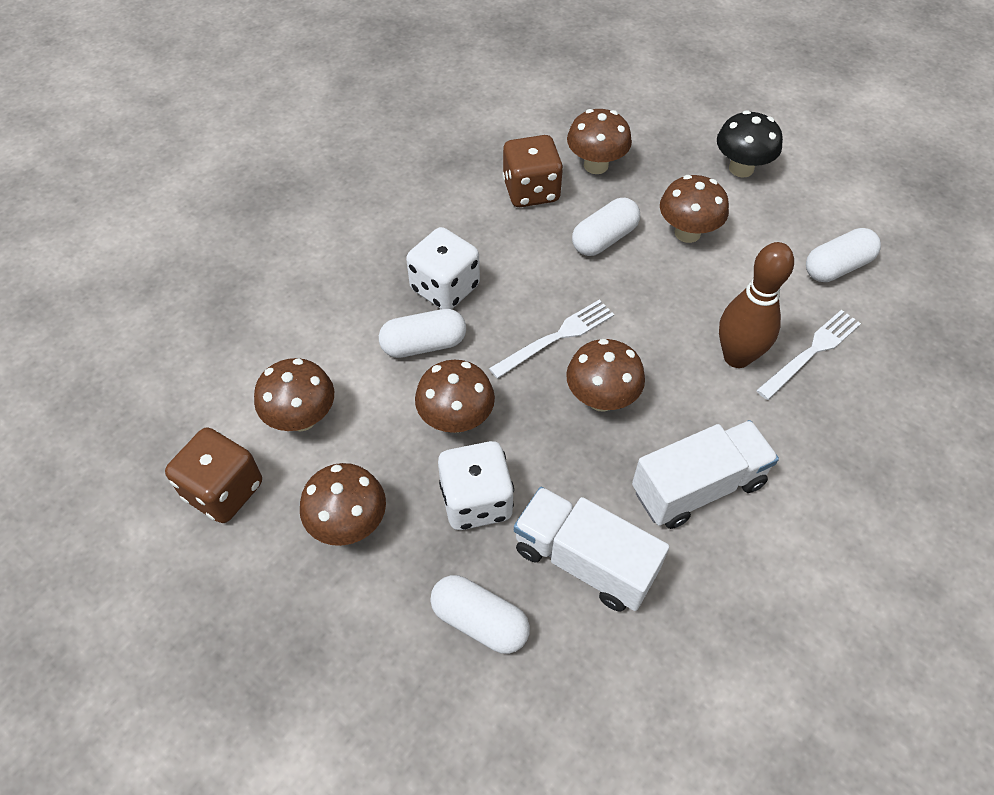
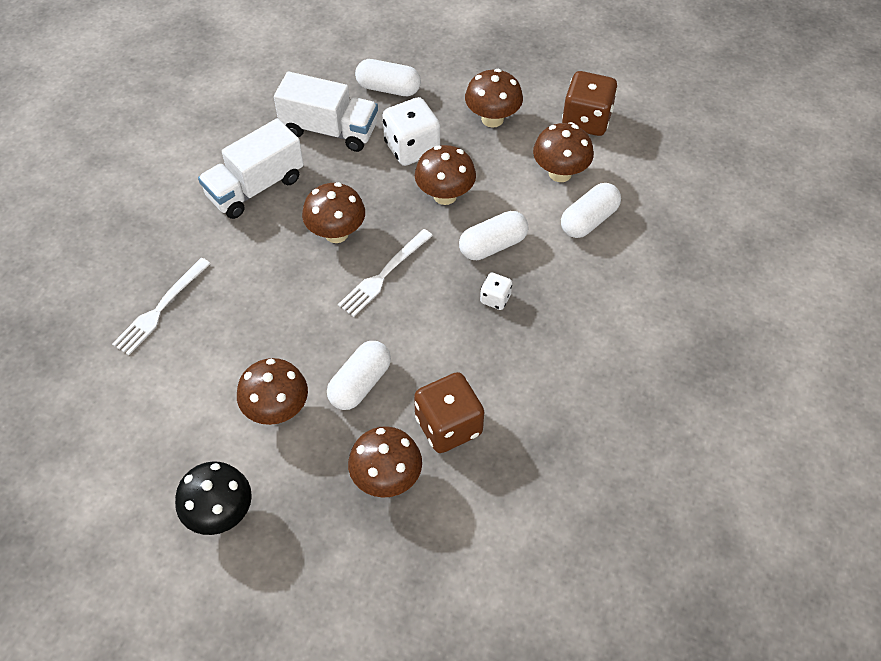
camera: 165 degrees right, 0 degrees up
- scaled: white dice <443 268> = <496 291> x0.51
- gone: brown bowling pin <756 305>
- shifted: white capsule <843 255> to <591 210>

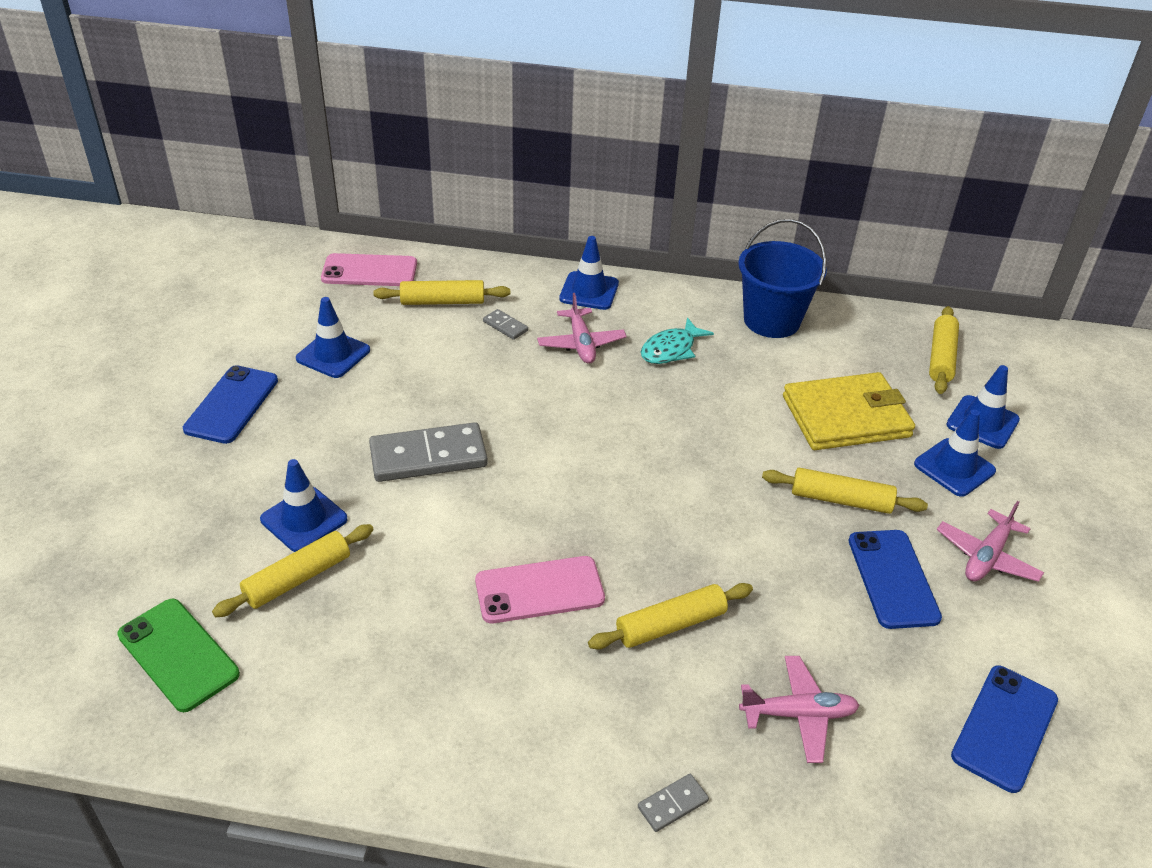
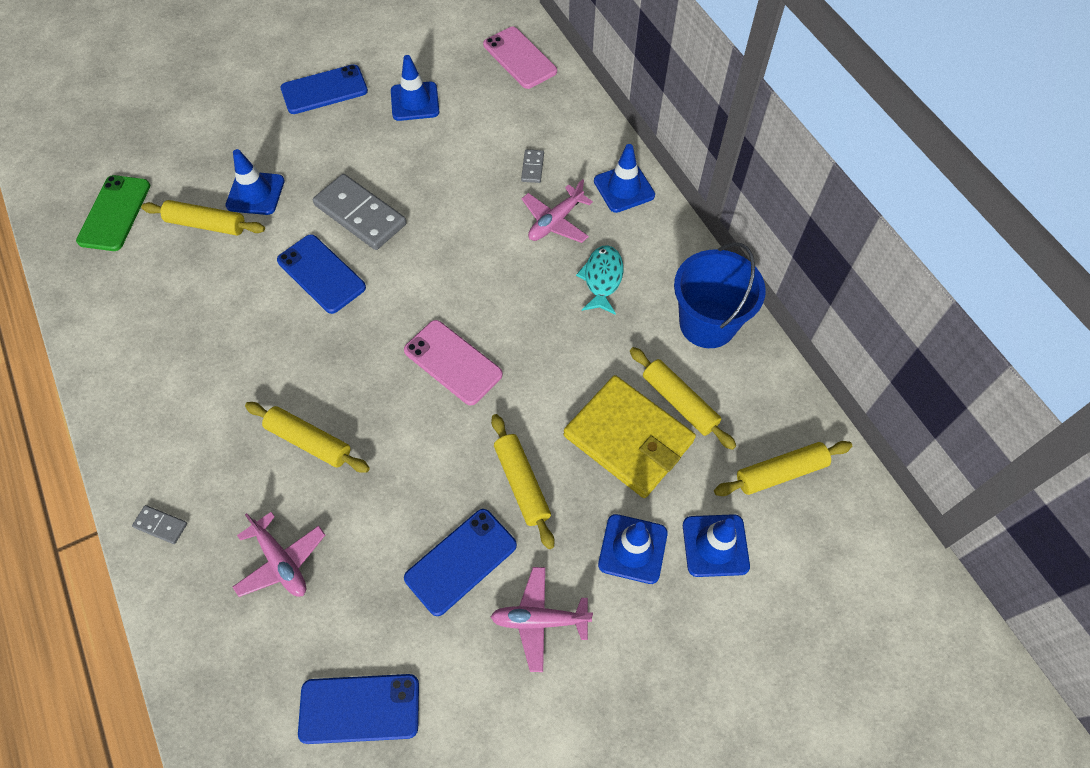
camera: 55 degrees right, 20 degrees up
- shifted: yellow rolling pin <441 292> to <683 398>
- shifted: pink phone <540 589> to <453 362>
- rotated: turquoise fish <677 340> = <599 280> 90 degrees clockwise
- new: blue phone <321 274>

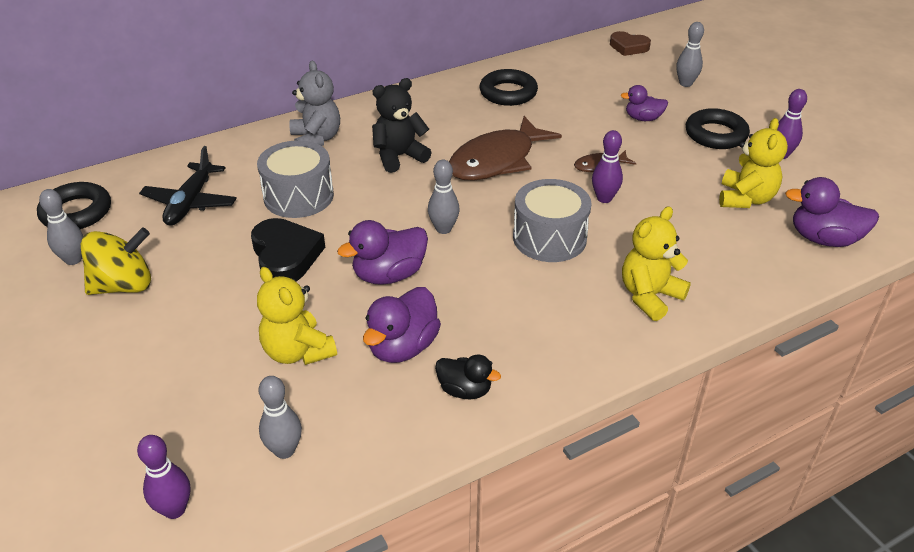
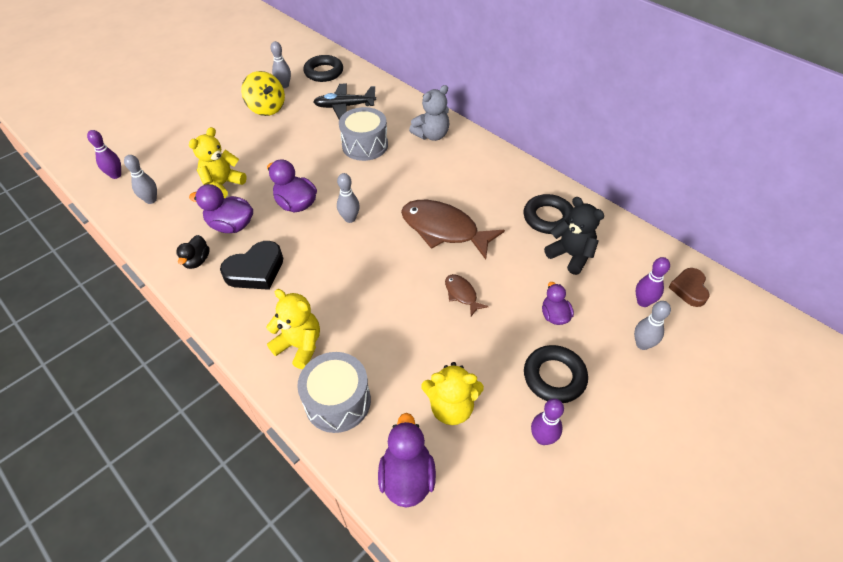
camera: 75 degrees right, 10 degrees up
- shifted: black heart <288 249> to <251 265>
- shifted: black teddy bear <402 125> to <574 236>
- shifted: grey drum <552 220> to <334 392>
- shifted: purple bowling pin <607 166> to <653 282>

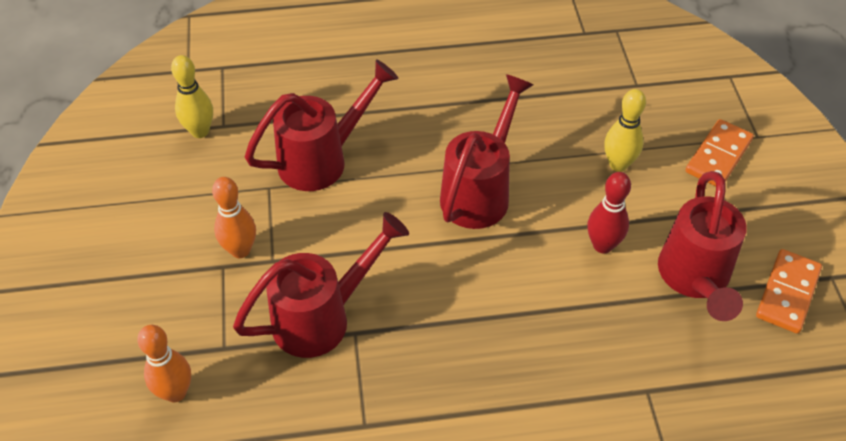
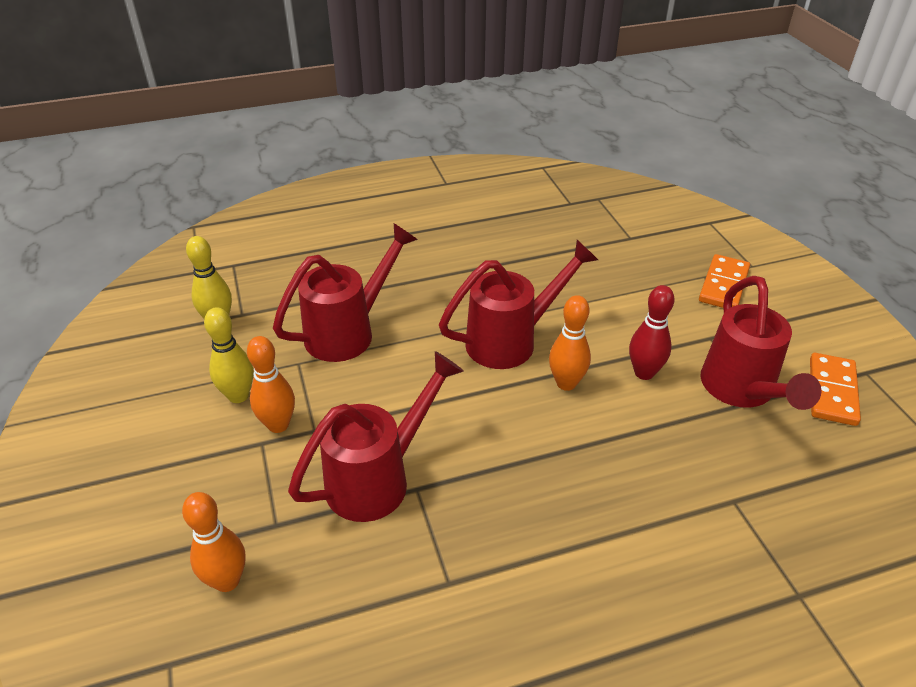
camera: 10 degrees left, 10 degrees down
- rotated: red watering can <486 151> = <518 304> 45 degrees clockwise
- shifted: yellow bowling pin <625 130> to <228 355>
- new: orange bowling pin <570 343>

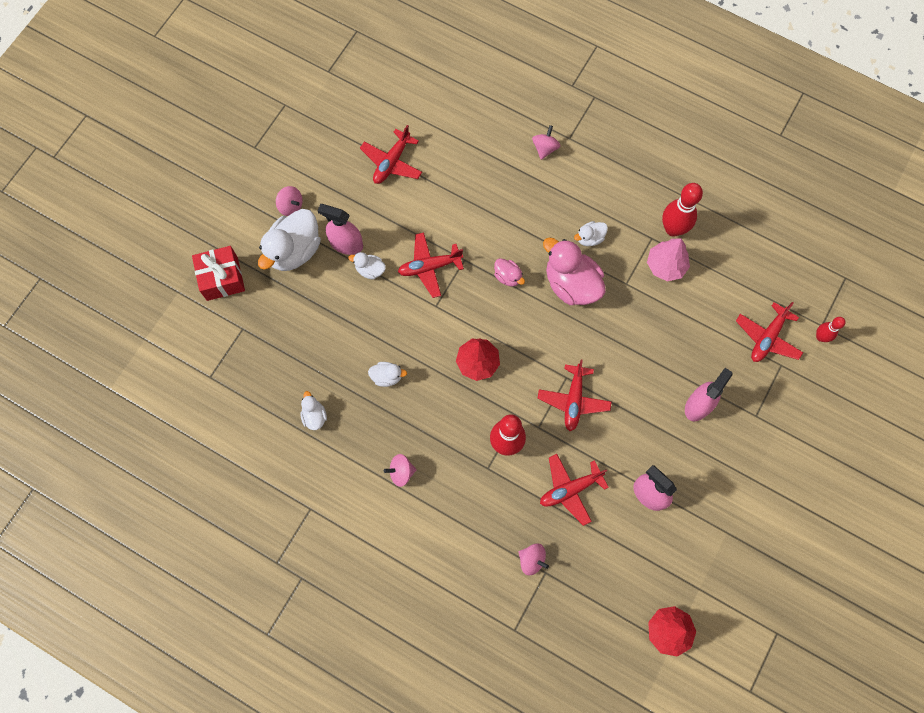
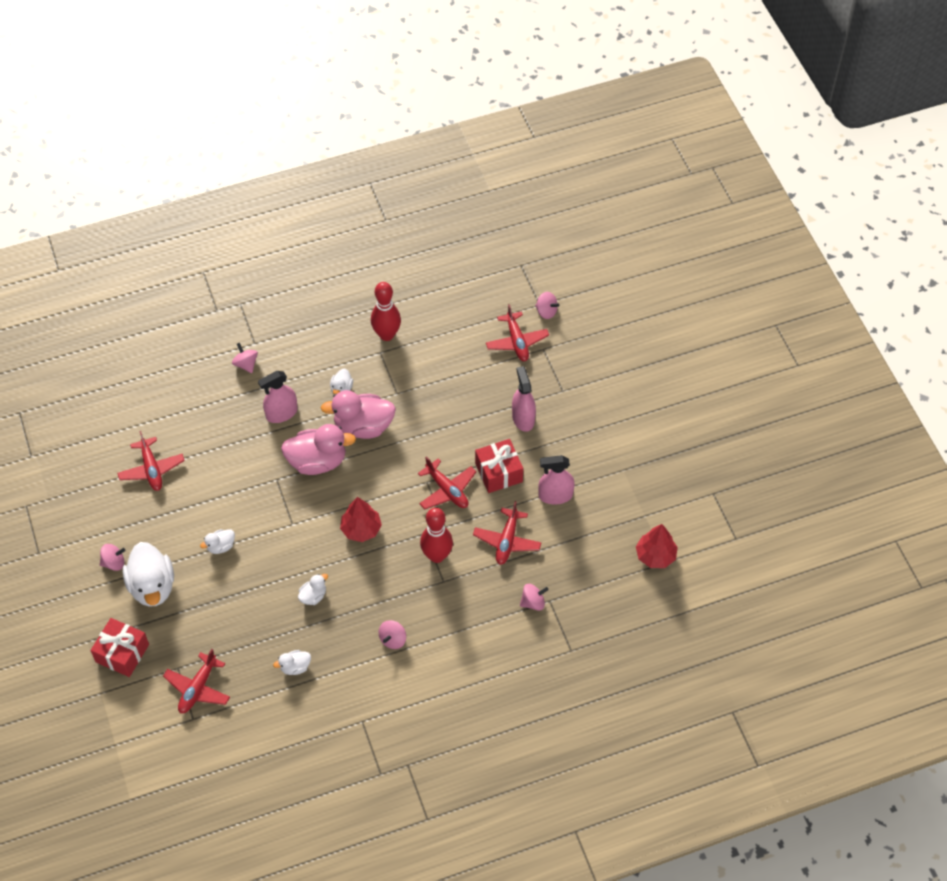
camera: 50 degrees left, 15 degrees down
- rotated: white duck <314 410> = <292 662> 45 degrees counterclockwise
- shifted: pink spray bottle <340 229> to <278 397>
- shifted: red plane <431 265> to <196 681>
- scaled: pink duck <509 272> = <318 449> x2.07
- gone: pink tree <668 259>
- swapped: red bowling pin <831 329> to pink spinning top <547 305>
- new: red gift <499 466>

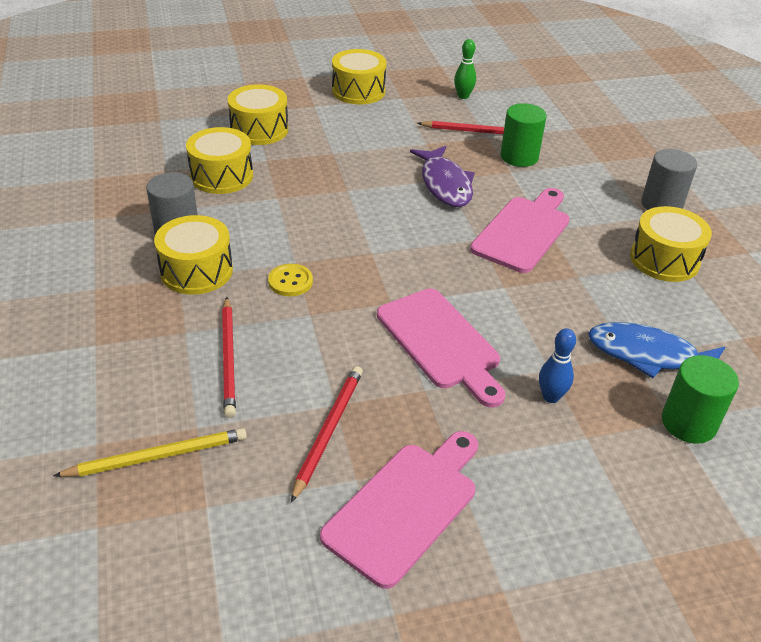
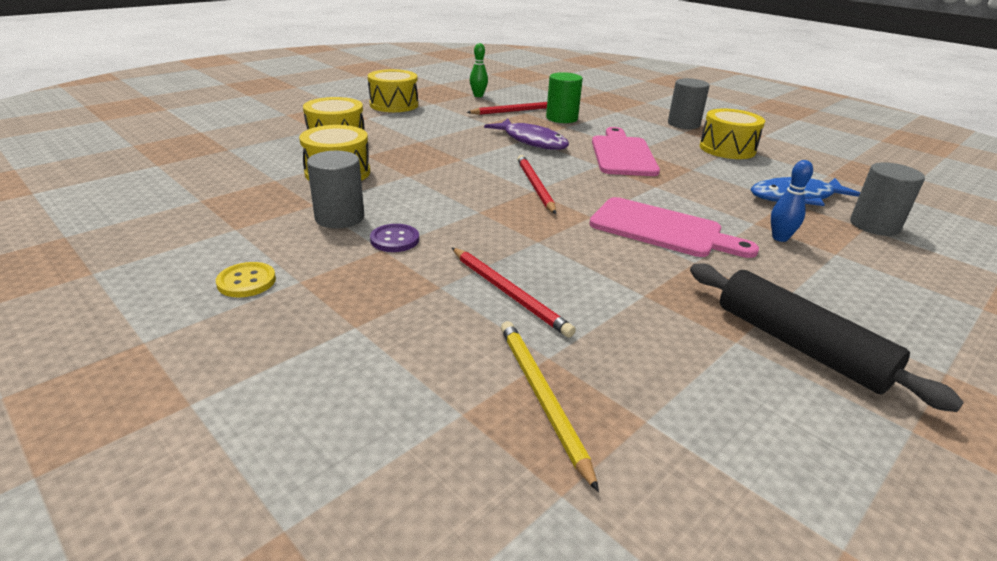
camera: 30 degrees left, 10 degrees down
- rotated: yellow pencil <150 452> = <550 406> 60 degrees counterclockwise
- swapped: yellow drum <193 255> to purple button <394 238>
- shifted: yellow button <290 280> to <246 279>
- shifted: red pencil <327 434> to <536 184>
- swapped: pink cutting board <399 510> to black rolling pin <827 338>
- repainted: green cylinder <700 399> to grey cylinder <887 199>

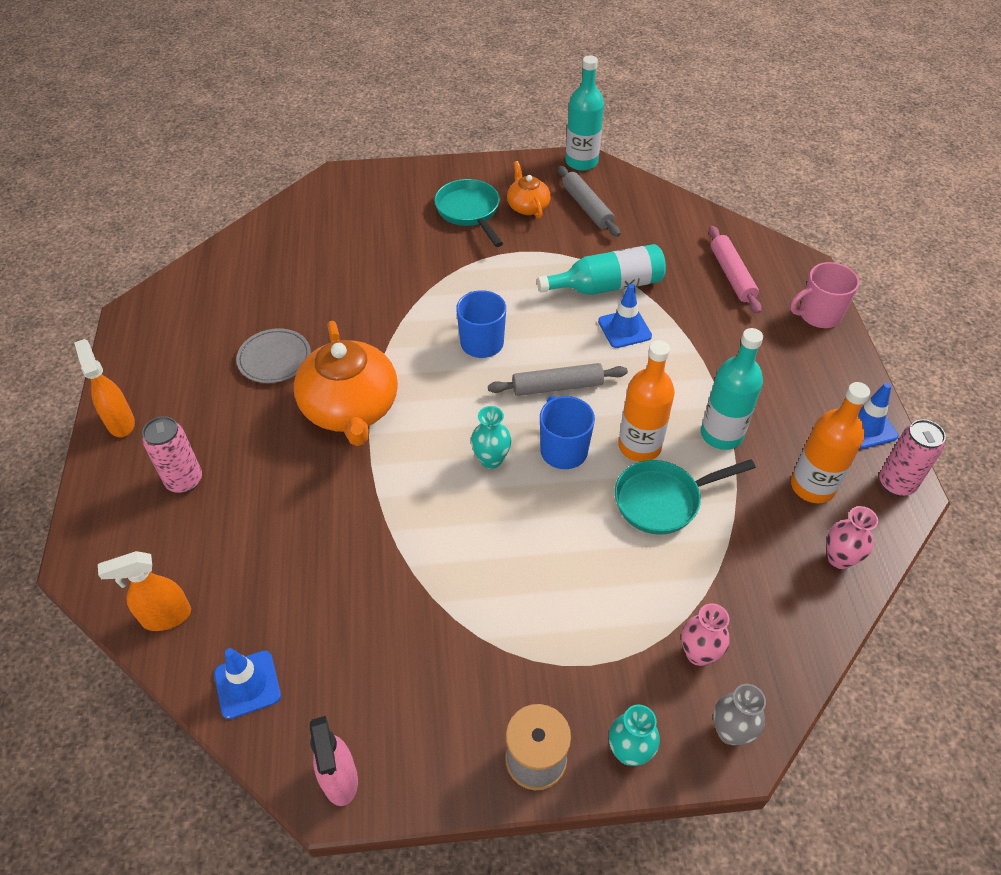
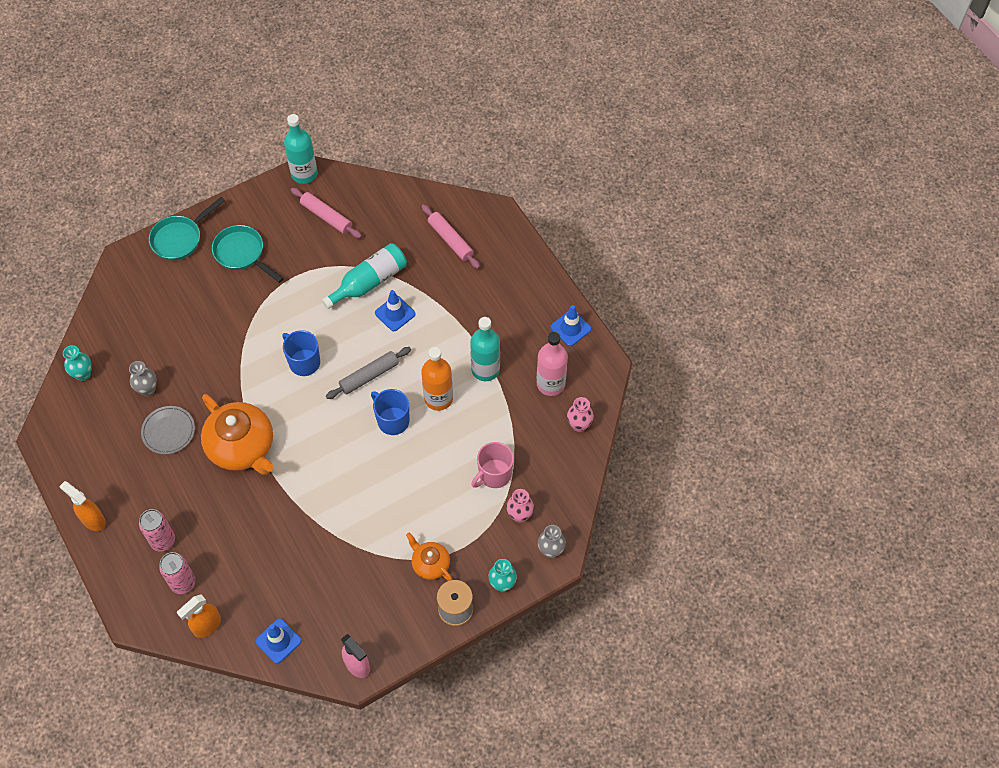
camera: 25 degrees left, 10 degrees up
- shifted: turquoise vase <491 437> to <77 363>
- shifted: orange teapot <528 190> to <429 557>
- repainted: grey rolling pin <589 201> to pink rolling pin <326 213>
- shifted: turquoise pan <685 497> to <187 229>
- shifted: pink mug <824 295> to <492 465>
- repainted: orange bottle <830 442> to pink bottle <552 364>
- shifted: pink can <912 457> to <177 573>
- new: grey vase <143 378>

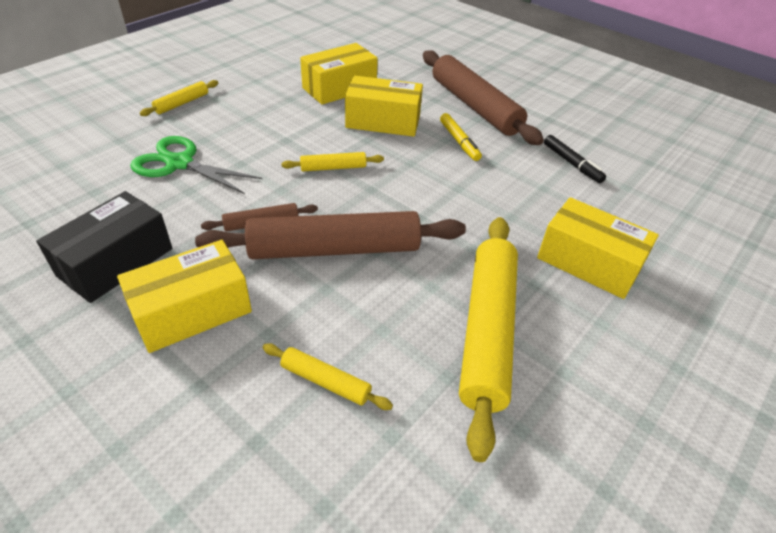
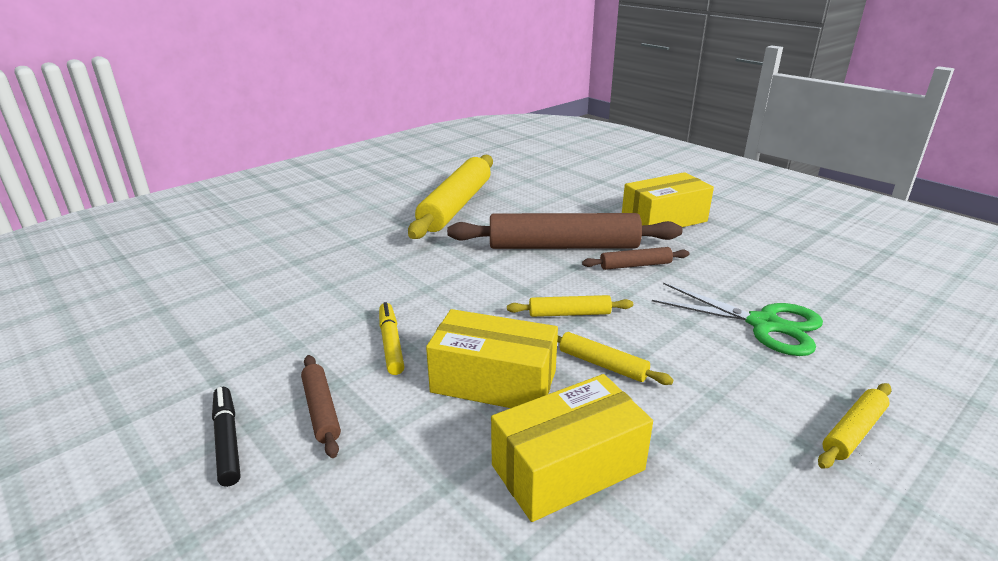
camera: 170 degrees left, 15 degrees down
- gone: black box <104 247>
- shifted: yellow rolling pin <328 376> to <615 358>
- scaled: brown rolling pin <483 97> = <321 406> x0.45
- gone: yellow box <598 248>
- shifted: black marker <575 159> to <226 437>

